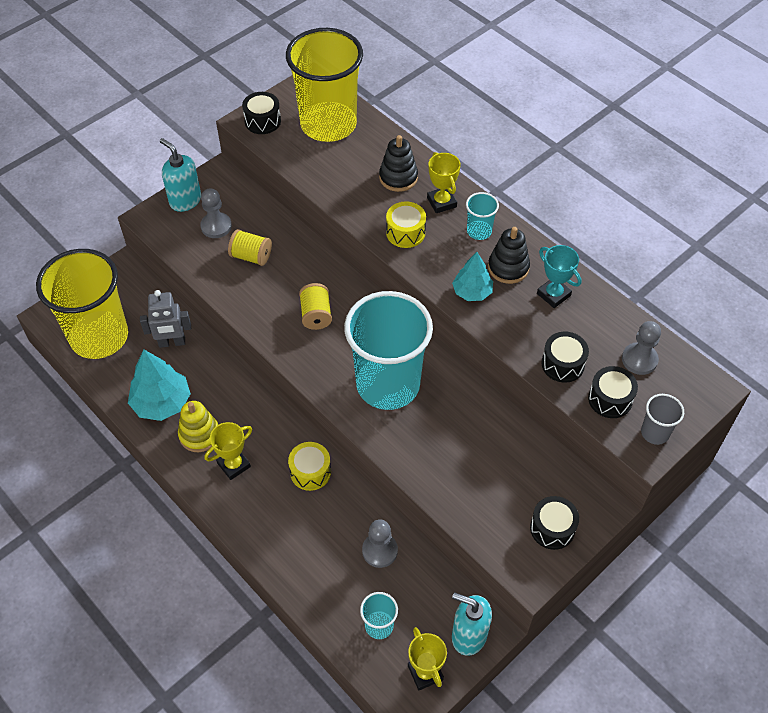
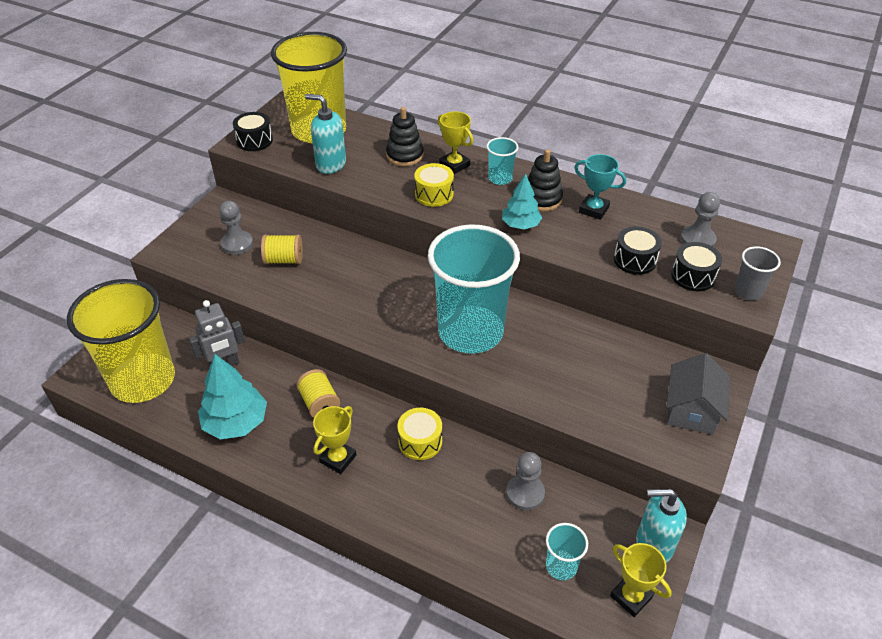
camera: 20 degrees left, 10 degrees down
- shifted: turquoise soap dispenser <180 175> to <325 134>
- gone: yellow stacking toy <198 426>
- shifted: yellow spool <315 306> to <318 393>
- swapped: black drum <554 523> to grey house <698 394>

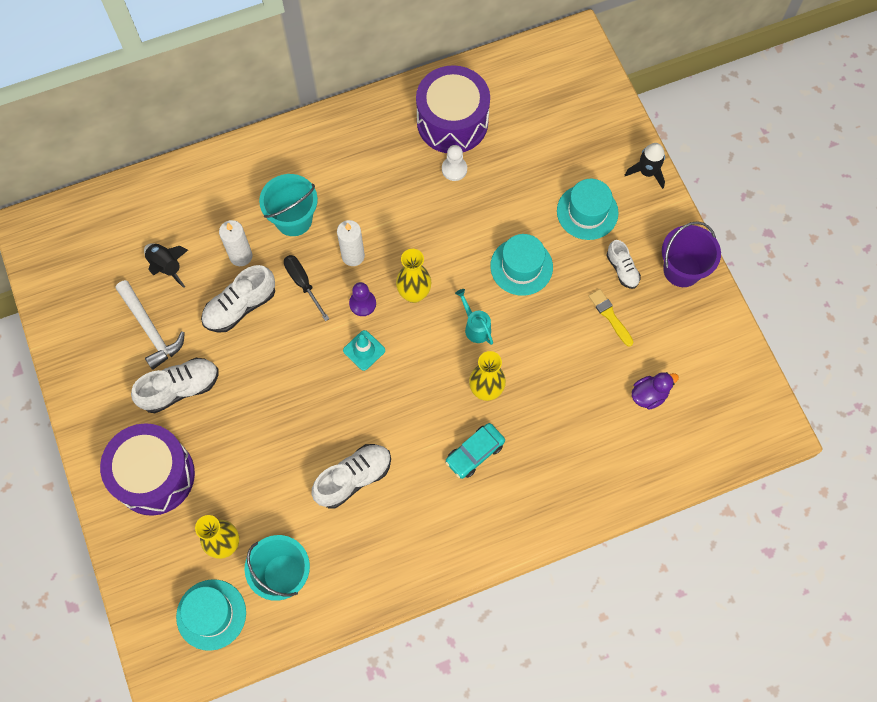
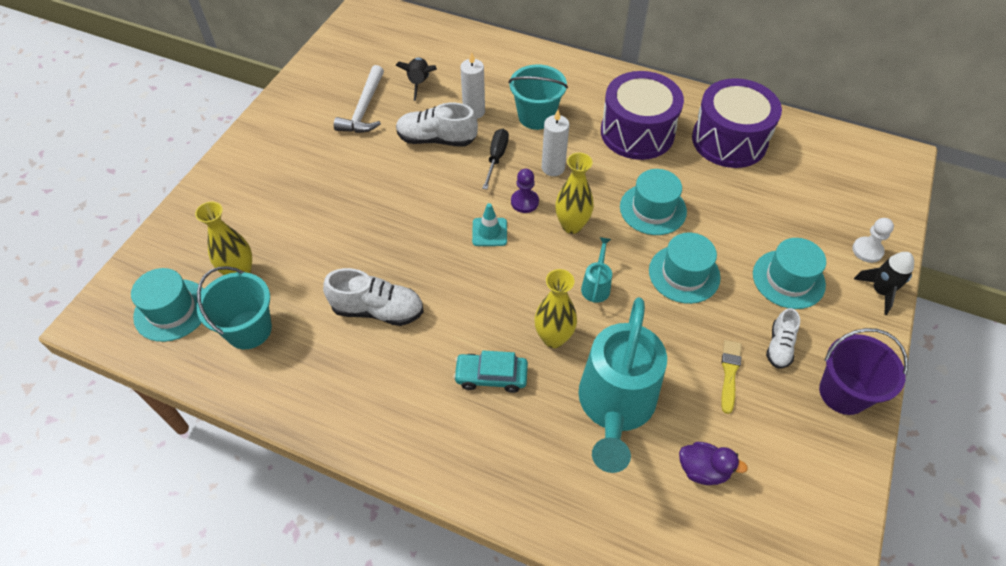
camera: 45 degrees right, 15 degrees down
- shifted: purple drum <147 469> to <642 115>
- gone: white shoe <174 385>
- shifted: white pawn <454 163> to <873 240>
- new: turquoise watering can <622 385>
- new: turquoise hat <653 202>

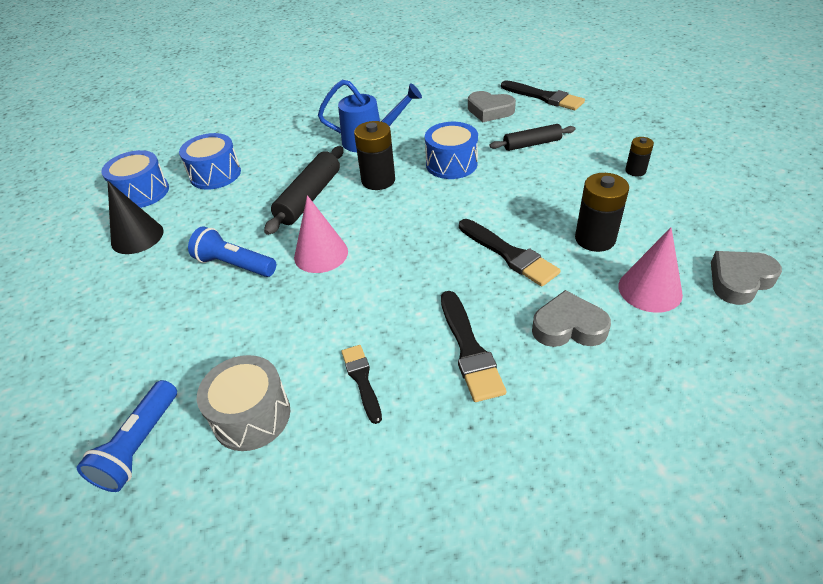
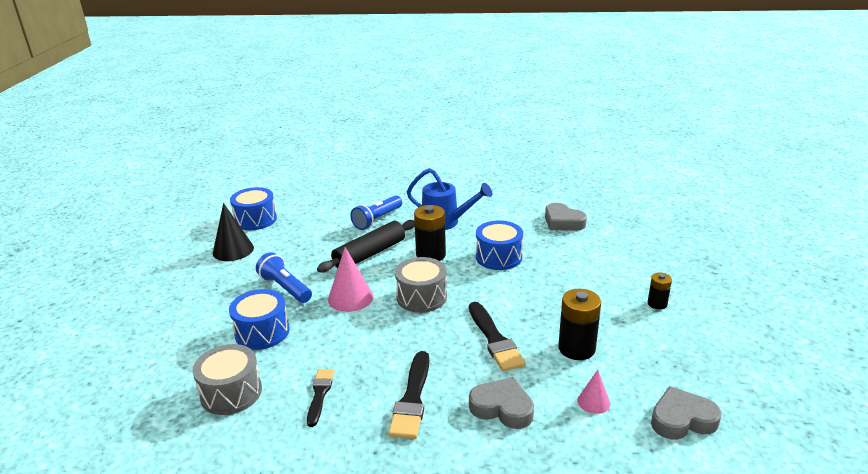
camera: 20 degrees right, 15 degrees down
- shifted: blue flashlight <127 436> to <376 212>
- shifted: blue drum <210 161> to <259 319>
- gone: black rolling pin <532 137>
- gone: black brush <543 95>
- scaled: pink cone <651 270> = <594 392> x0.57
- new: grey drum <421 285>

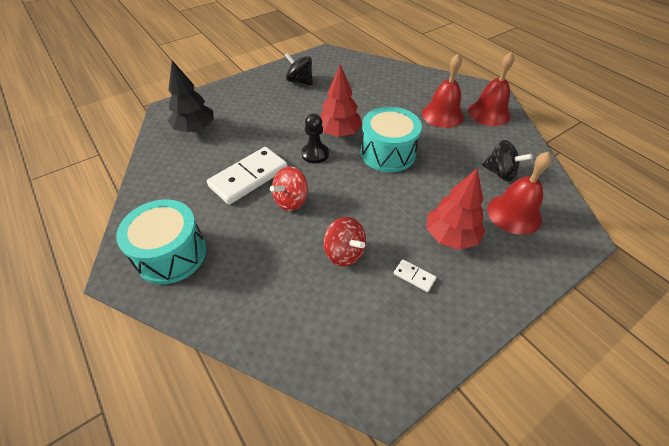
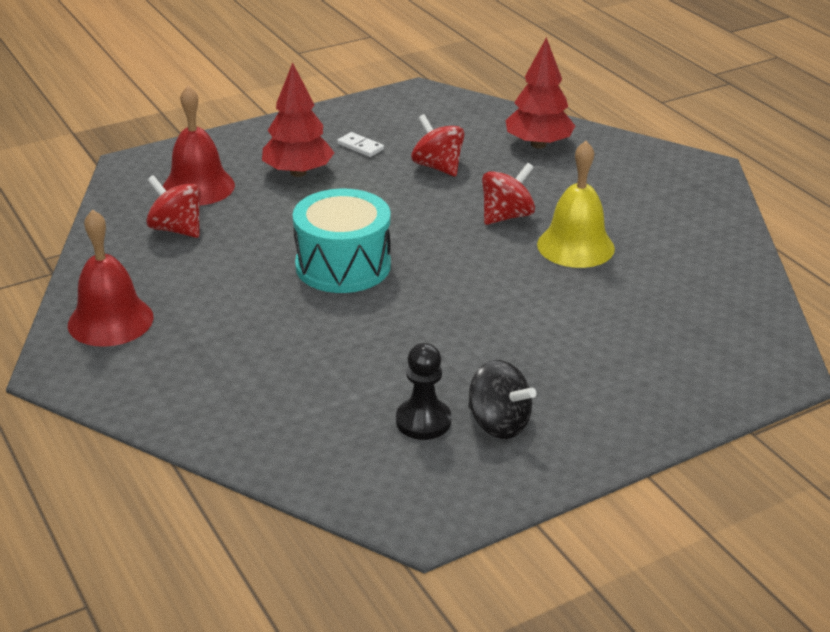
camera: 175 degrees left, 15 degrees down
- gone: turquoise drum <161 241>
- gone: black tree <191 96>
- swapped: white domino <247 176> to yellow bell <576 204>
- shifted: black pawn <315 139> to <423 391>
- shifted: red tree <341 100> to <540 92>
- gone: red bell <443 90>
- repainted: black spinning top <507 161> to red spinning top <173 206>

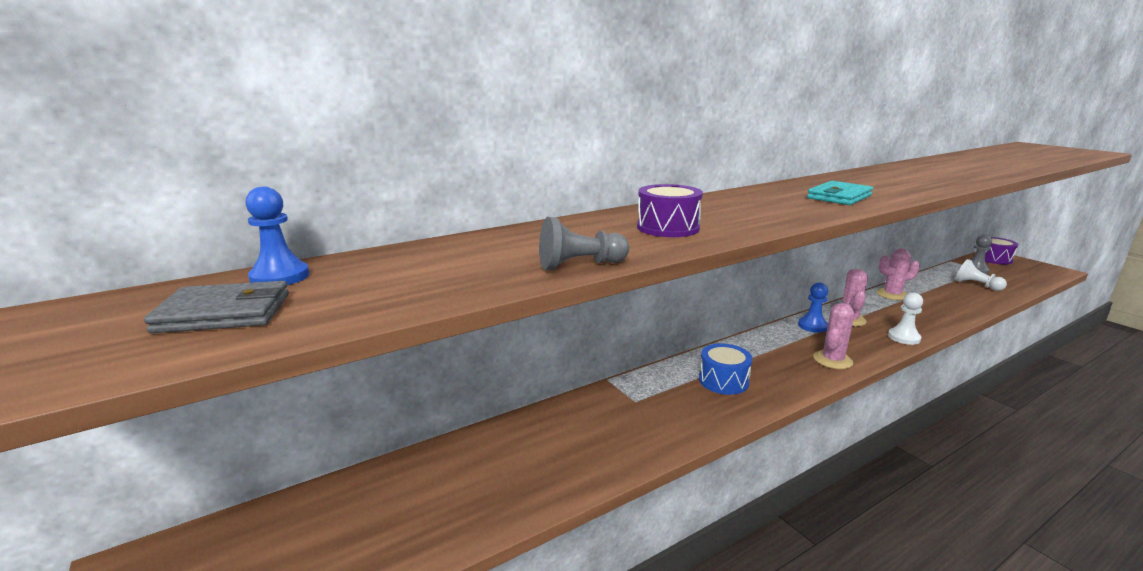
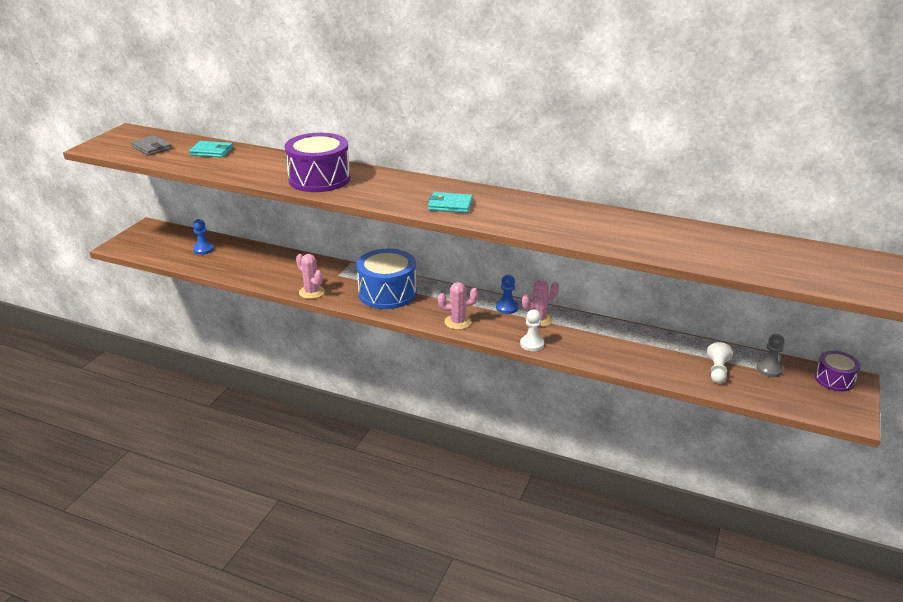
camera: 55 degrees right, 10 degrees up
- shifted: blue pawn <277 235> to <203 237>
- gone: grey pawn <584 243>
- scaled: purple drum <670 210> = <317 162> x1.82
- scaled: blue drum <726 369> = <386 279> x1.82
- shifted: pink cactus <898 274> to <310 276>
- new: turquoise wallet <211 149>

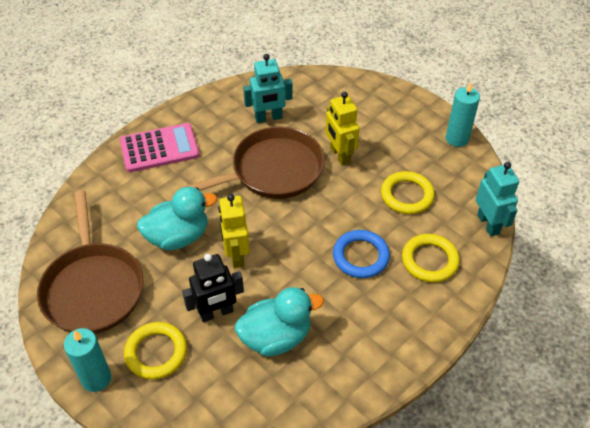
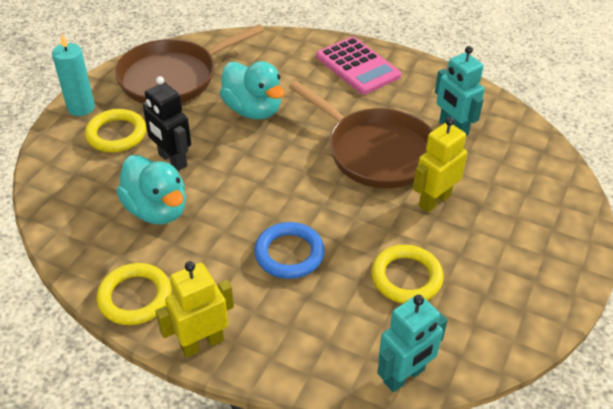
camera: 70 degrees right, 5 degrees down
- shifted: yellow robot <234 231> to <194 309>
- shifted: yellow ring <431 258> to <133 294>
- gone: turquoise candle <463 114>

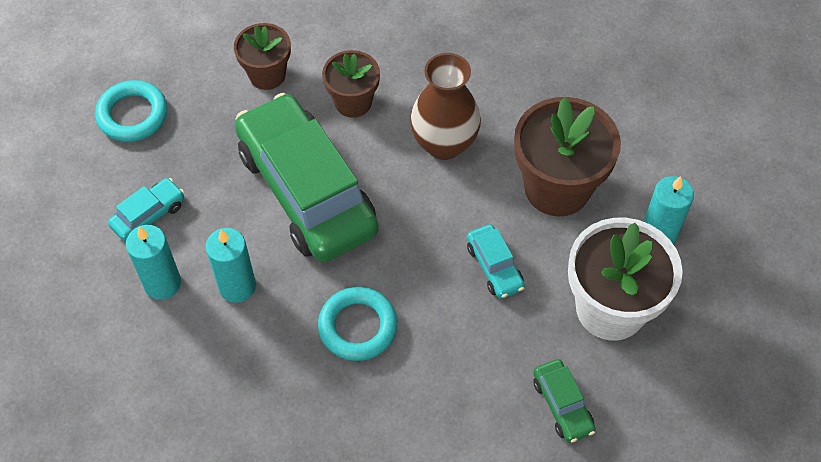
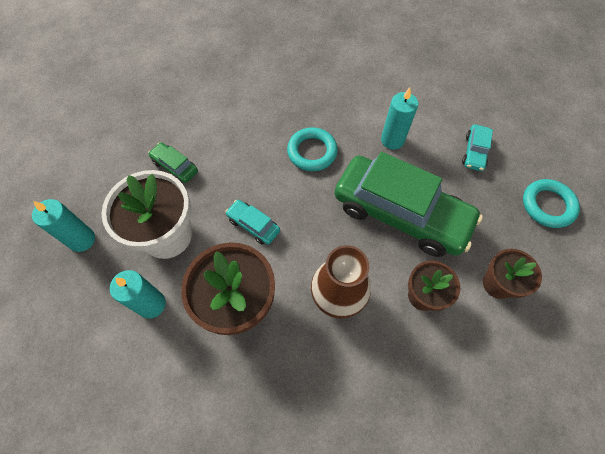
camera: 150 degrees right, 5 degrees up
- shifted: turquoise candle <153 262> to <63 225>

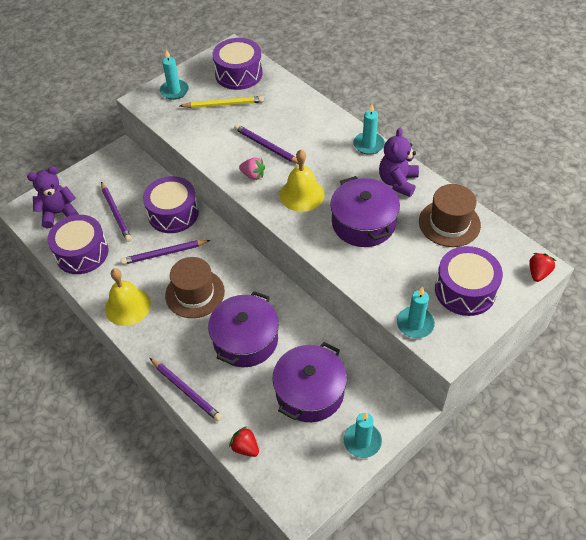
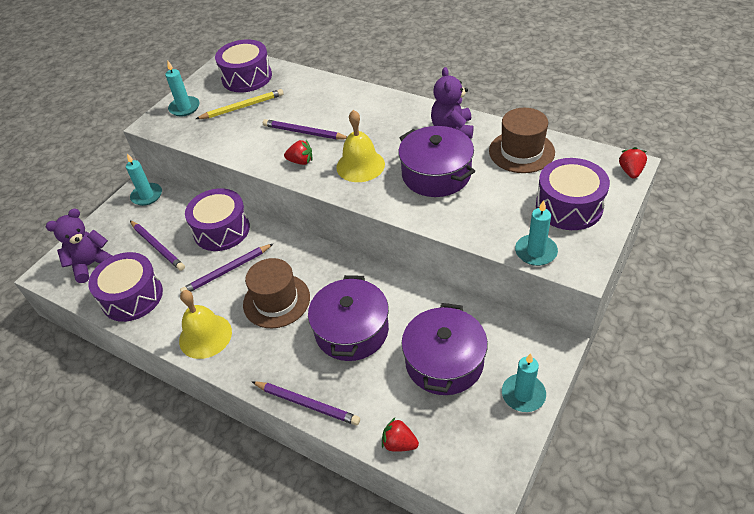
camera: 15 degrees left, 5 degrees down
- repainted: pink strawberry <252 168> to red strawberry <298 152>
- shifted: turquoise candle <369 129> to <144 179>

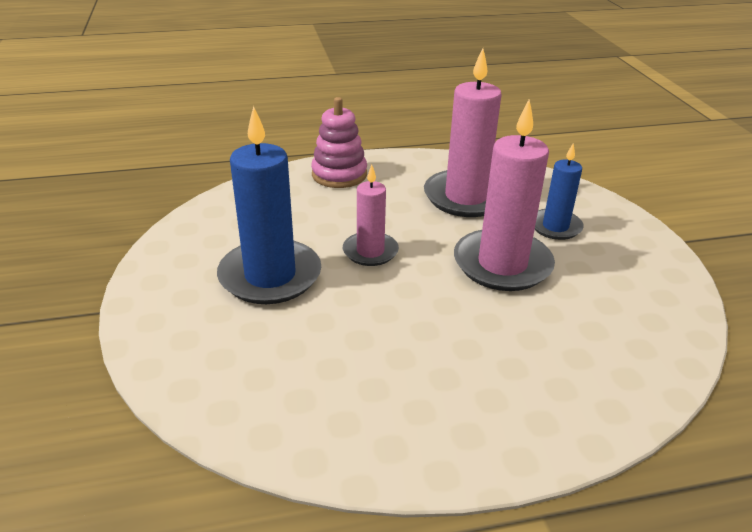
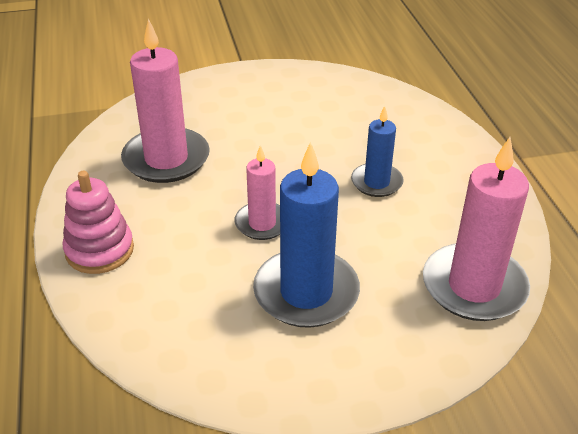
camera: 90 degrees left, 5 degrees up
- shifted: pink candle <504 195> to <476 229>
- shifted: blue candle <559 191> to <377 151>

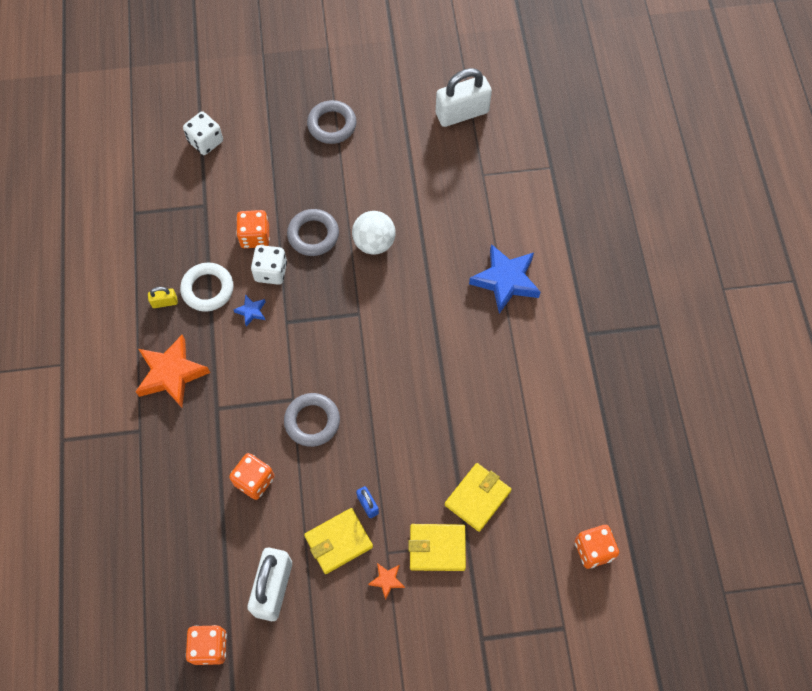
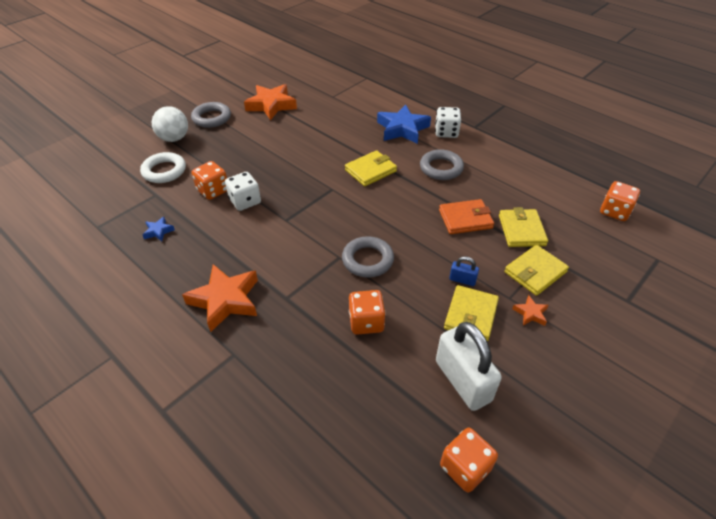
camera: 40 degrees left, 20 degrees down
- gone: yellow padlock <163 297>
- shifted: white ring <206 287> to <163 167>
- shifted: white dice <203 133> to <448 122>
- shifted: blue star <250 310> to <158 229>
- shifted: grey ring <313 232> to <442 164>
- shifted: white ball <374 233> to <169 124>
- gone: white padlock <464 97>
- new: orange star <270 102>
- new: yellow wallet <371 168>
- new: orange wallet <466 216>

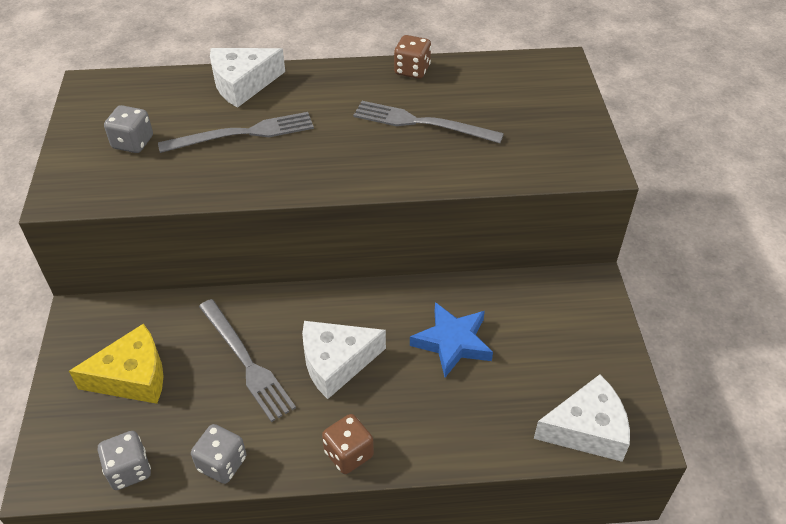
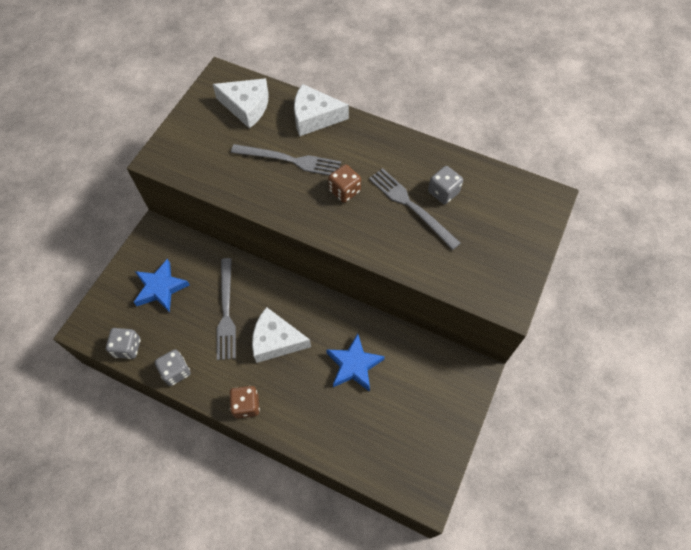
camera: 30 degrees right, 15 degrees up
- swapped: yellow cheese <116 364> to blue star <162 285>
- shifted: grey dice <128 129> to <445 185>
- shifted: brown dice <412 57> to <344 183>
- shifted: white cheese <582 418> to <240 103>

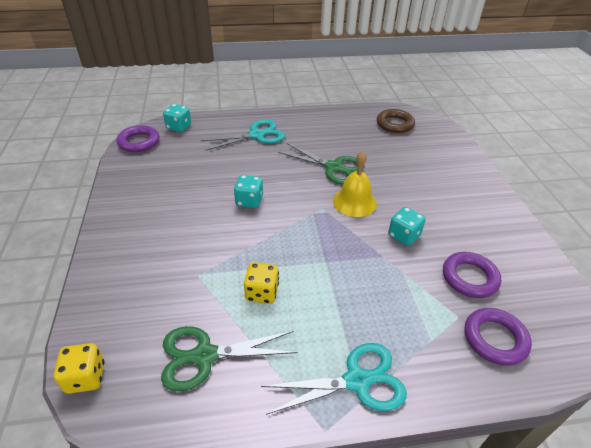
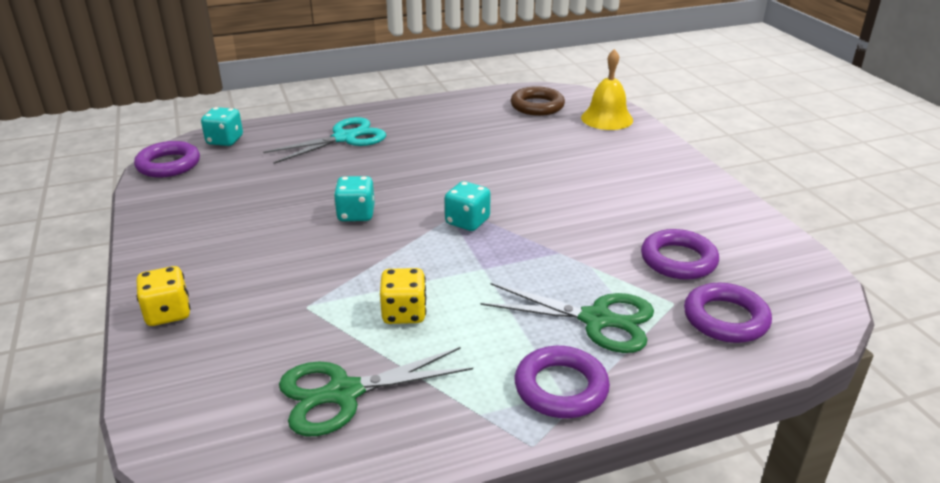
camera: 10 degrees left, 10 degrees down
- shifted: yellow dice <79 368> to <163 296>
- swapped: turquoise scissors <334 379> to purple ring <562 382>
- shifted: green scissors <321 164> to <567 318>
- shifted: yellow bell <355 184> to <607 89>
- shifted: turquoise dice <407 226> to <468 206>

